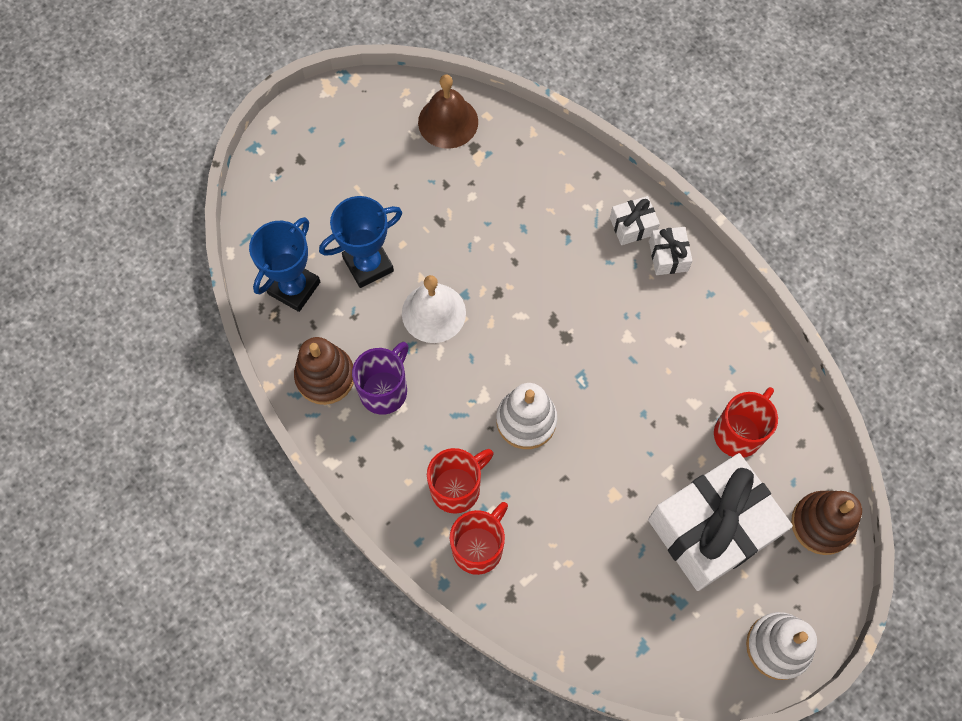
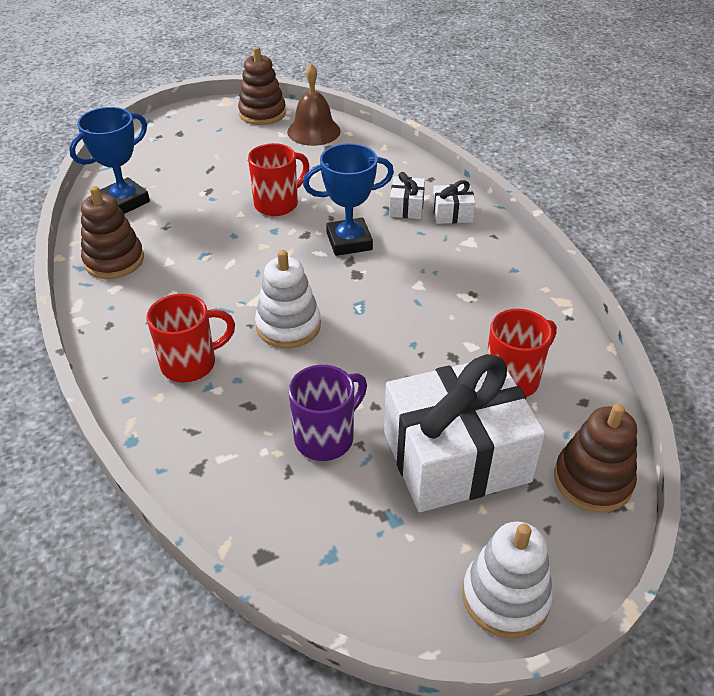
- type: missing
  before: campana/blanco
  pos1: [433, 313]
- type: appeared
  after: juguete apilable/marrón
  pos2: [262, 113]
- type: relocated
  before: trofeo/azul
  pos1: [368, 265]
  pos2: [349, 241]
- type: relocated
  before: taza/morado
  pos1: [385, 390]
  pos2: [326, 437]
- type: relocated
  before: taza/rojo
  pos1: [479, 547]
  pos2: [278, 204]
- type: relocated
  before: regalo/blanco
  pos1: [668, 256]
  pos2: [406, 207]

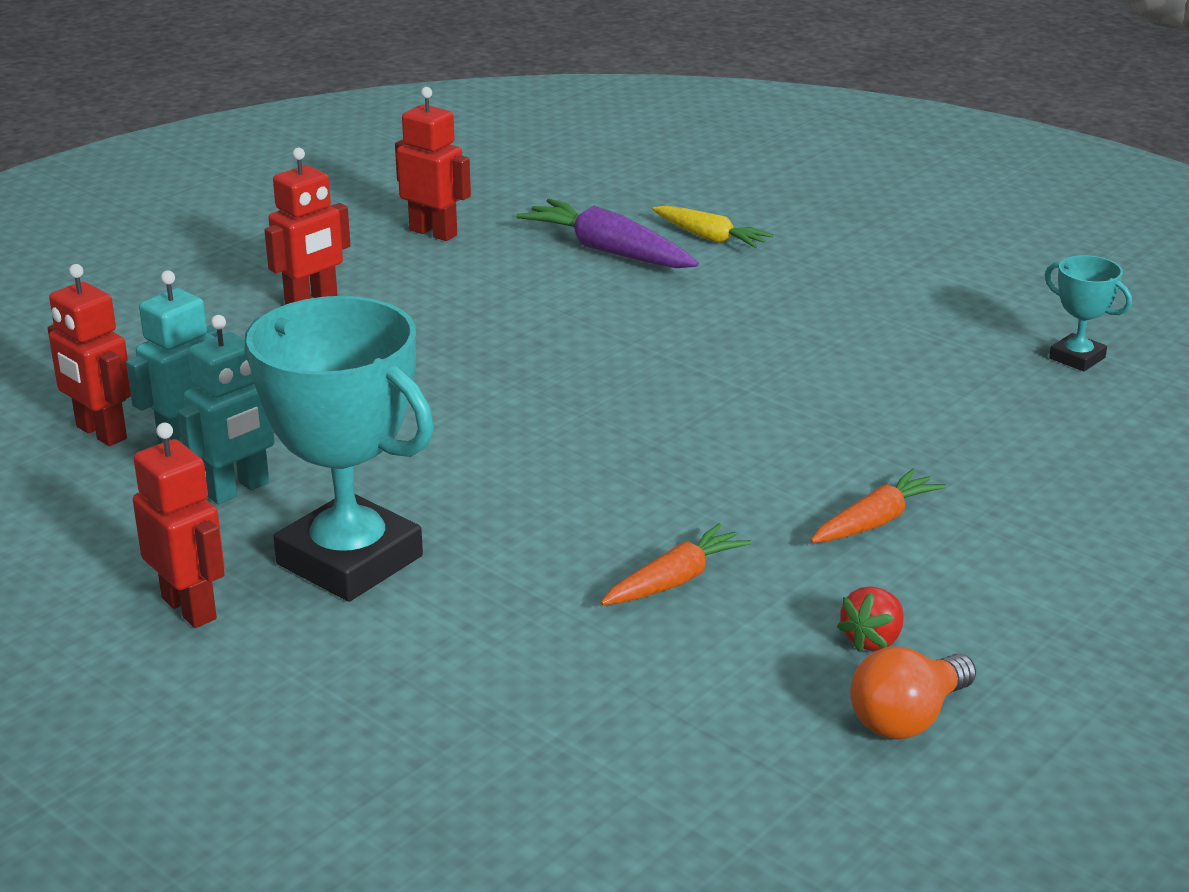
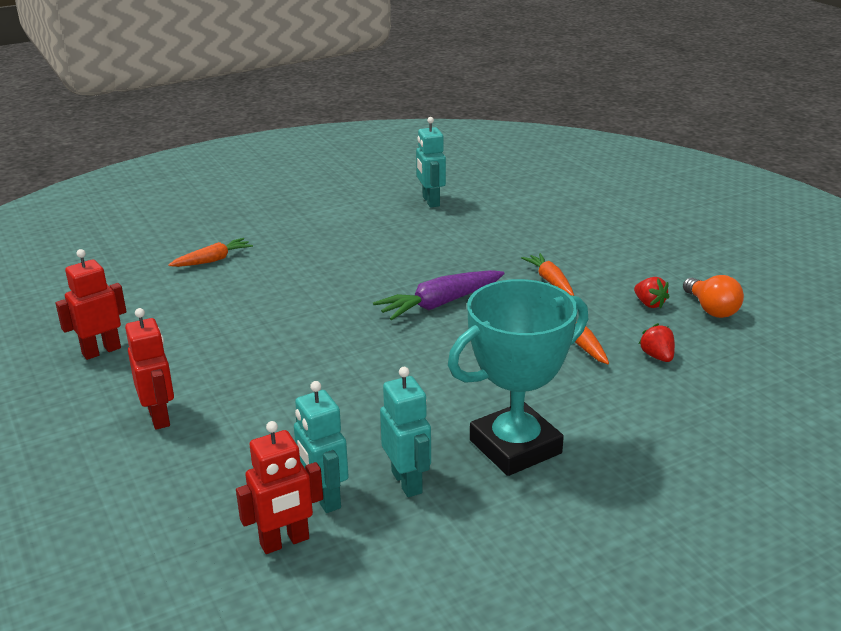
- type: missing
  before: robot/rojo
  pos1: [190, 608]
- type: appeared
  after: fresa/rojo
  pos2: [657, 356]
- type: relocated
  before: zanahoria/morado
  pos1: [608, 251]
  pos2: [440, 304]
- type: exchanged
  before: trofeo/turquesa
  after: robot/turquesa
  pos1: [1077, 358]
  pos2: [430, 201]
- type: colour
  before: zanahoria/amarillo
  after: zanahoria/naranja
  pos1: [710, 238]
  pos2: [213, 260]

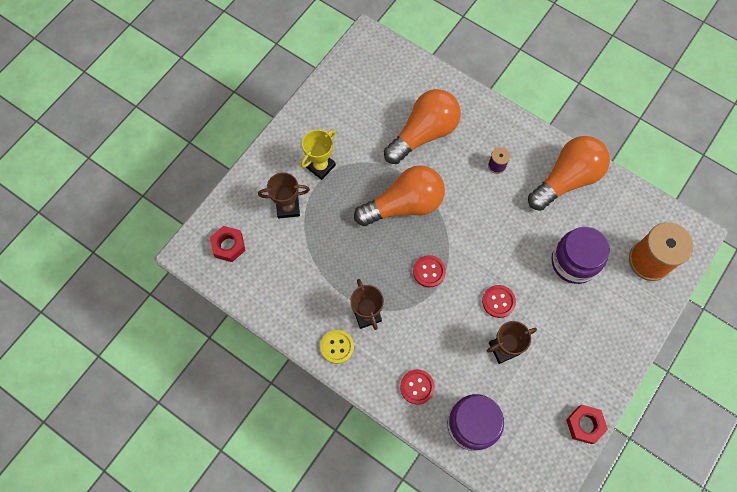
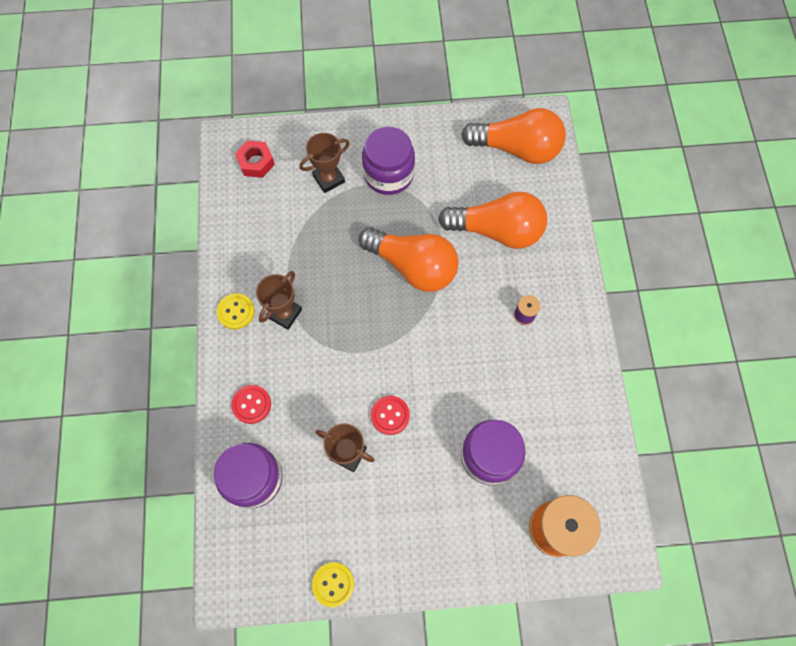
- type: missing
  before: botón/rojo
  pos1: [429, 271]
- type: relocated
  before: bombilla/naranja
  pos1: [566, 179]
  pos2: [516, 148]
- type: exchanged
  before: trofeo/amarillo
  after: tarro/morado
  pos1: [320, 166]
  pos2: [388, 174]
- type: exchanged
  before: tuerca/rojo
  after: botón/amarillo
  pos1: [584, 425]
  pos2: [333, 584]
- type: spun
  before: trofeo/marrón
  pos1: [288, 207]
  pos2: [328, 179]
  turn: -75

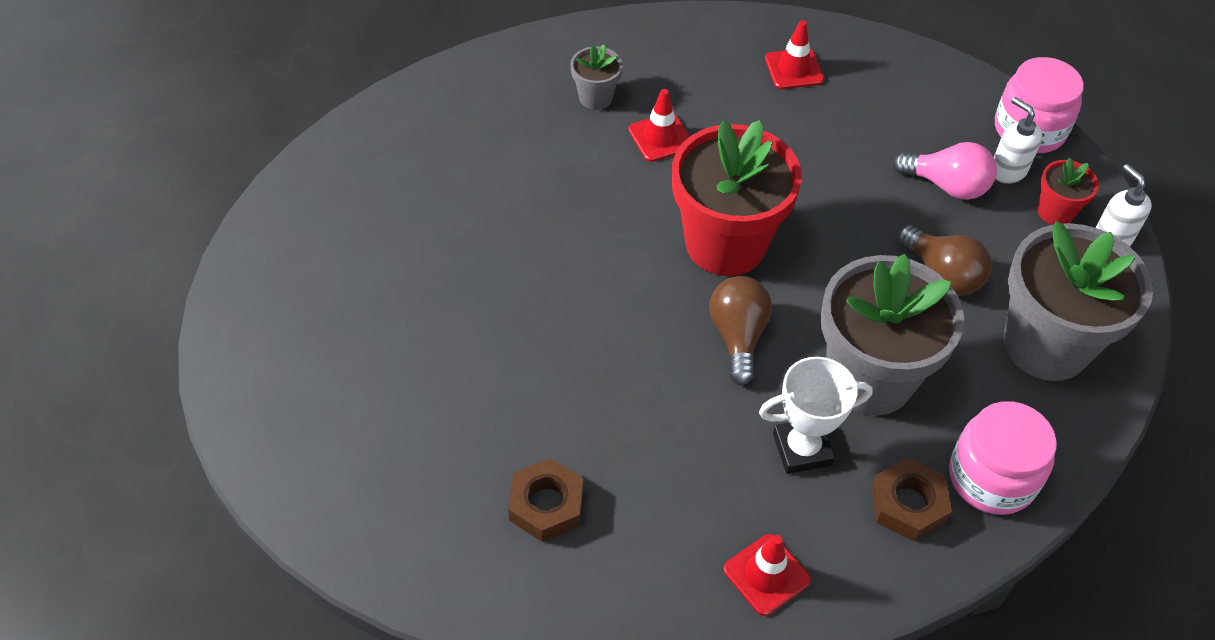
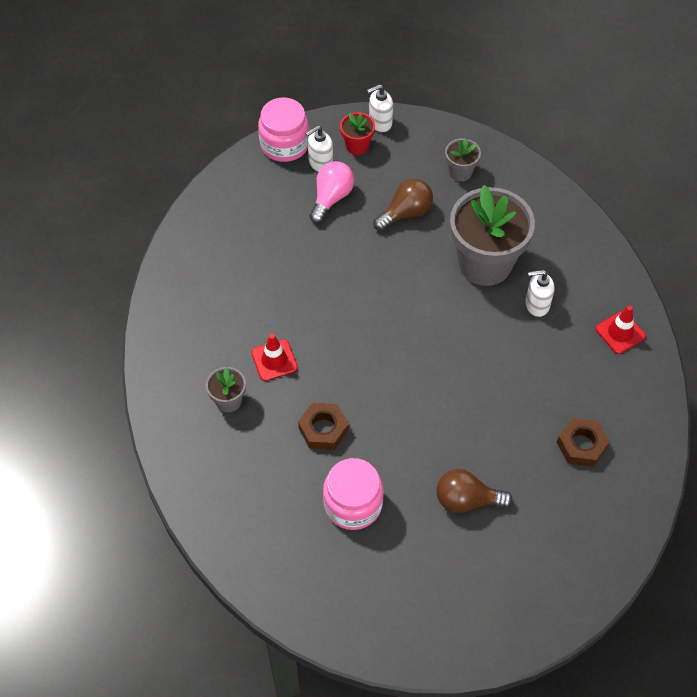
- type: missing
  before: maceta/rojo
  pos1: [725, 244]
- type: missing
  before: cono de tráfico/rojo
  pos1: [794, 69]
- type: relocated
  before: bombilla/marrón
  pos1: [738, 336]
  pos2: [466, 500]
- type: relocated
  before: tuerca/marrón
  pos1: [908, 504]
  pos2: [323, 429]
- type: relocated
  before: tarro/rosa
  pos1: [991, 477]
  pos2: [353, 504]
- type: exchanged
  before: trofeo/blanco
  after: dispensador de jabón/blanco
  pos1: [802, 449]
  pos2: [536, 305]
- type: size
  before: maceta/gris
  pos1: [1045, 345]
  pos2: [460, 172]
  scale: 0.46

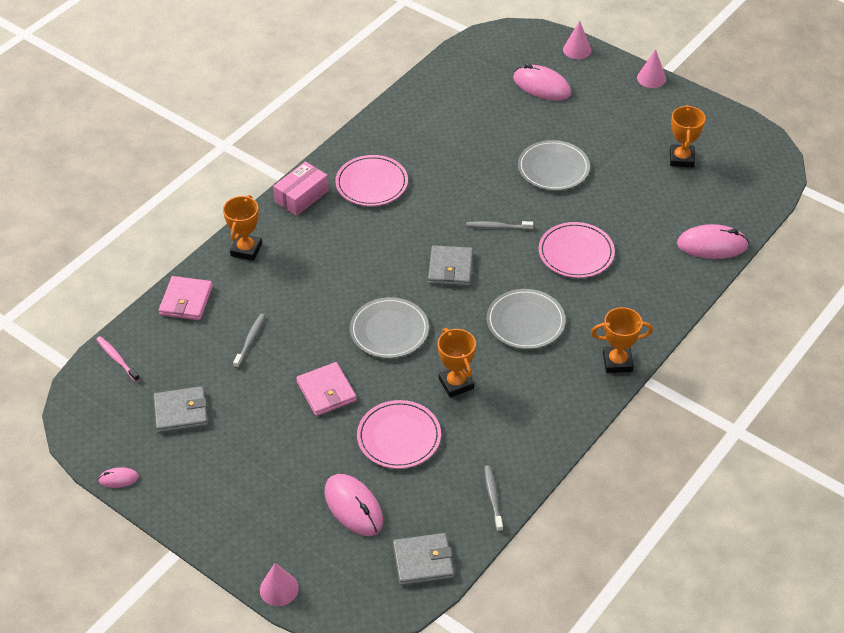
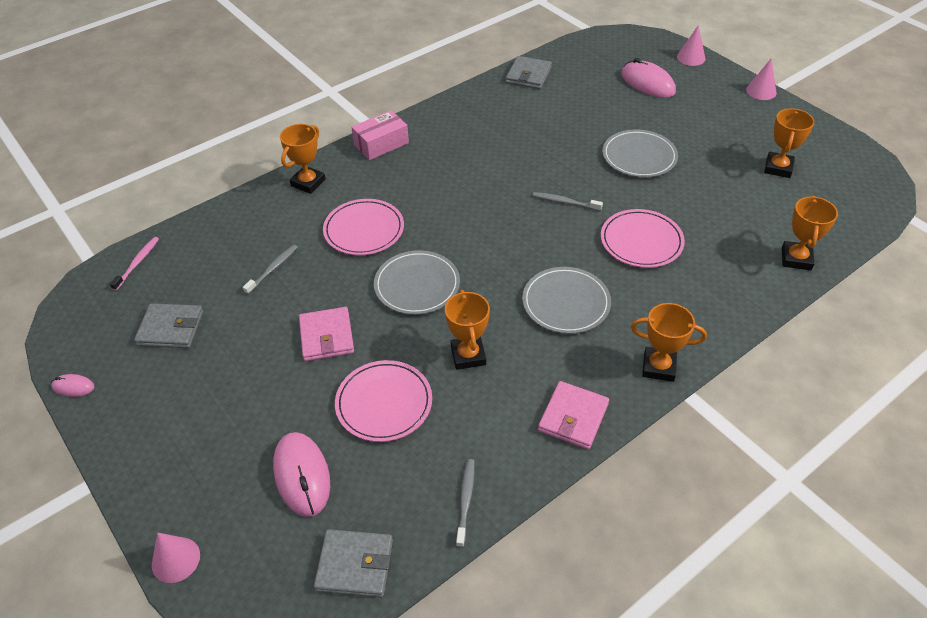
- type: relocated
  before: cartera/rosa
  pos1: [186, 301]
  pos2: [573, 417]
- type: relocated
  before: plato/rosa
  pos1: [371, 183]
  pos2: [364, 230]
- type: relocated
  before: cartera/gris
  pos1: [450, 268]
  pos2: [528, 75]
- type: exchanged
  before: ratón/rosa
  after: trofeo/naranja
  pos1: [712, 245]
  pos2: [796, 259]
- type: spun
  before: cepillo de dientes/rosa
  pos1: [117, 359]
  pos2: [137, 263]
  turn: 45

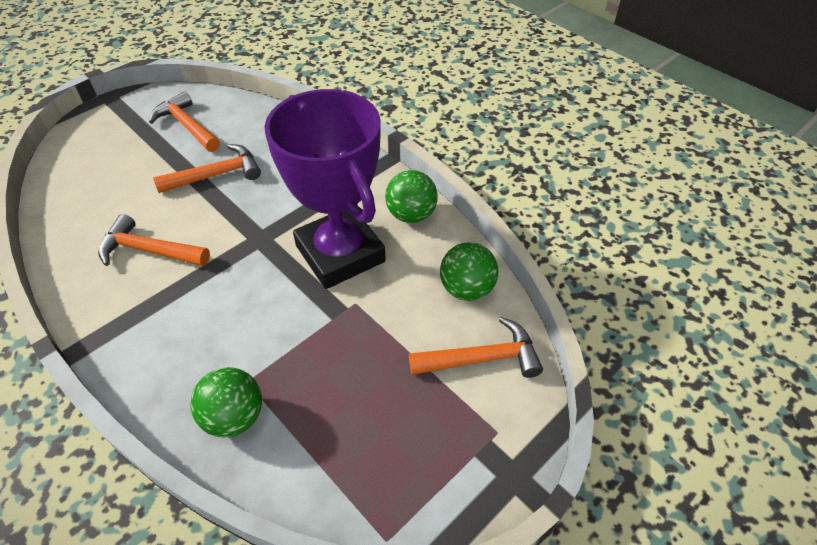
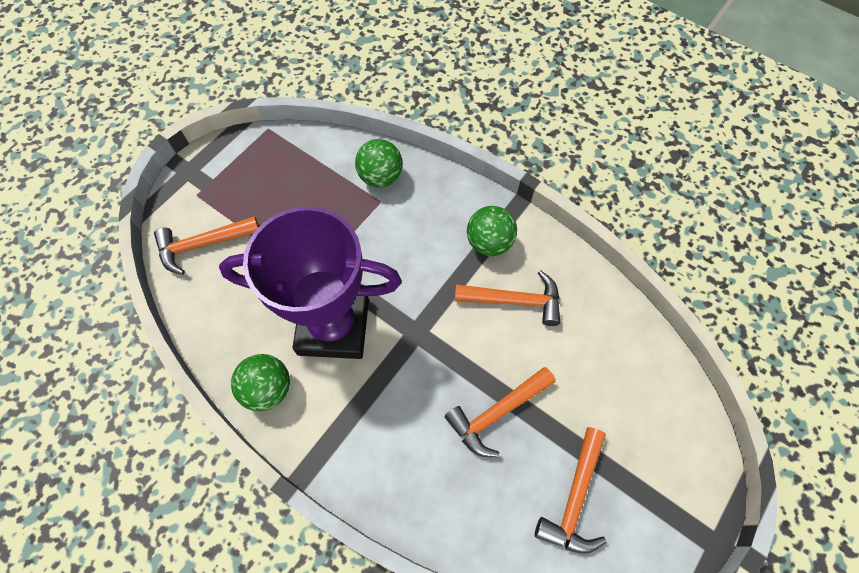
- type: relocated
  before: pelota/verde
  pos1: [466, 289]
  pos2: [489, 243]
- type: spun
  before: martillo/naranja
  pos1: [187, 126]
  pos2: [575, 498]
  turn: 75
- type: spun
  before: trofeo/morado
  pos1: [340, 253]
  pos2: [333, 327]
  turn: -45

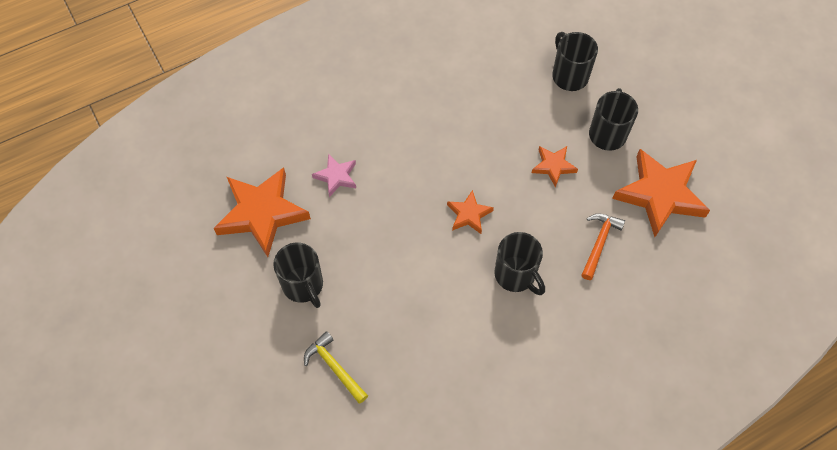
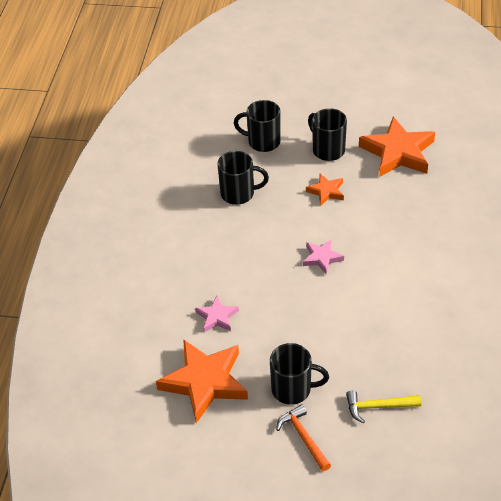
- type: relocated
  before: taza/negro
  pos1: [516, 275]
  pos2: [239, 194]
- type: relocated
  before: martillo/naranja
  pos1: [599, 243]
  pos2: [303, 437]
- type: colour
  before: estrella/naranja
  after: estrella/rosa
  pos1: [469, 214]
  pos2: [322, 258]

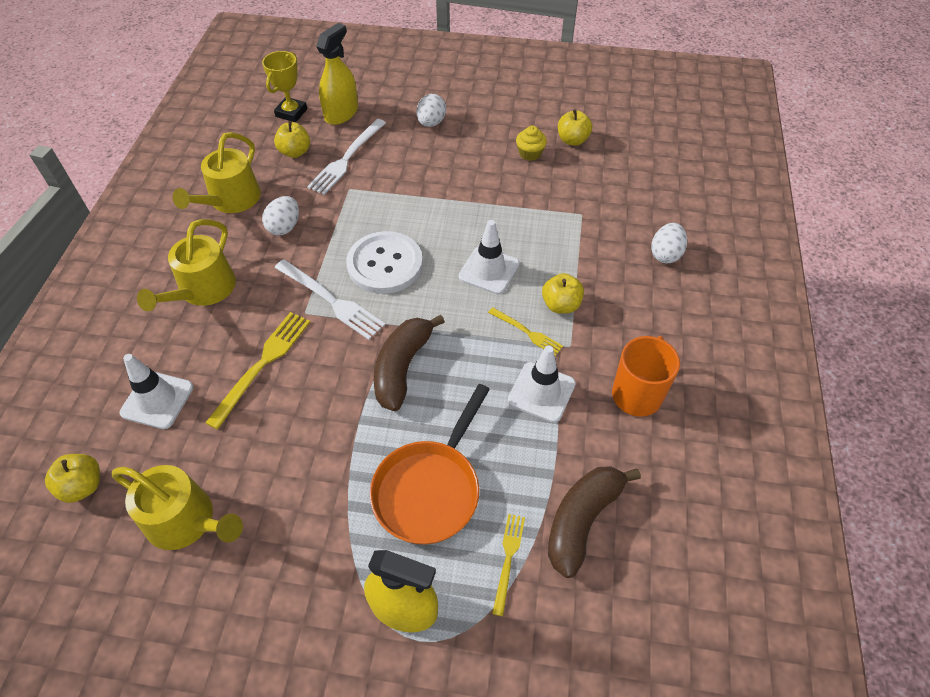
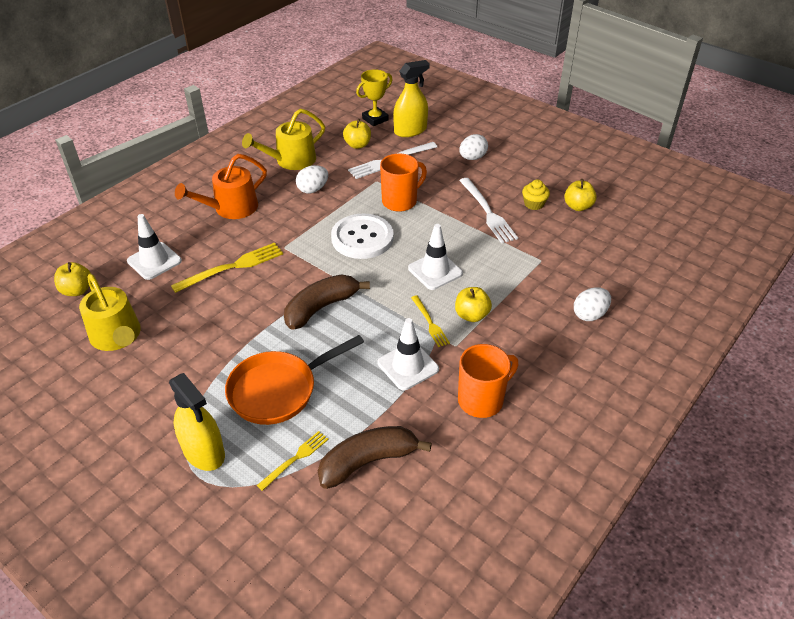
- type: appeared
  after: taza/naranja
  pos2: [400, 201]
- type: relocated
  before: tenedor/blanco
  pos1: [331, 300]
  pos2: [487, 212]
- type: colour
  before: regadera/amarillo
  after: regadera/naranja
  pos1: [203, 290]
  pos2: [231, 208]

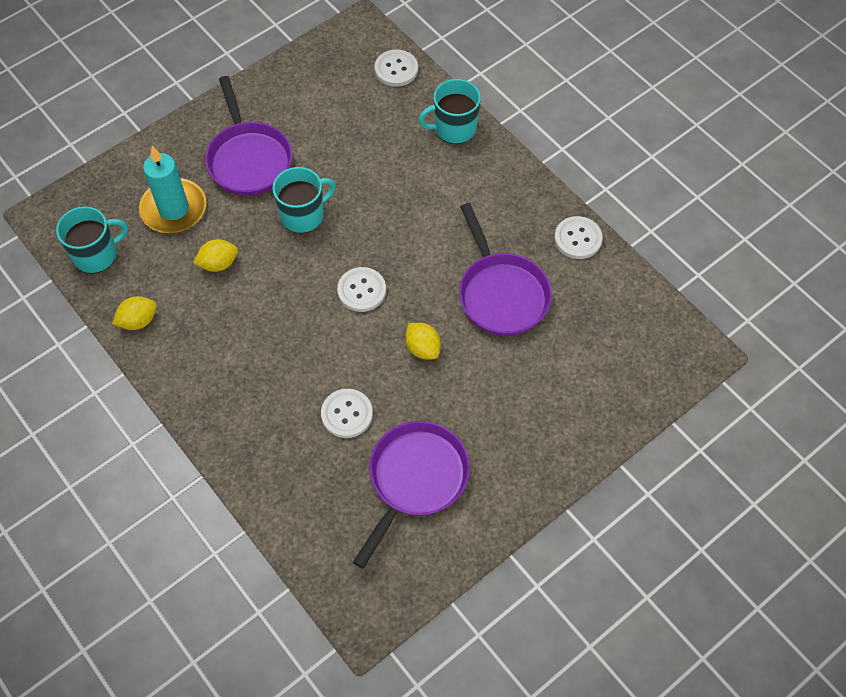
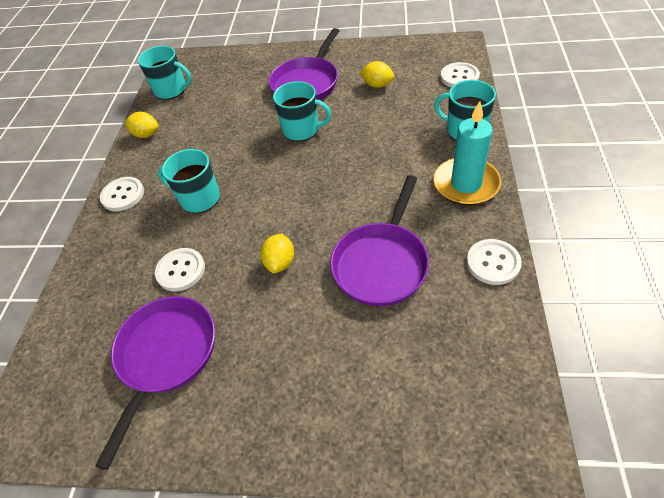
- type: appeared
  after: taza/turquesa
  pos2: [199, 198]
- type: relocated
  before: vela/turquesa
  pos1: [174, 209]
  pos2: [466, 184]
- type: relocated
  before: limón/amarillo
  pos1: [218, 264]
  pos2: [377, 85]
- type: relocated
  before: botón/blanco
  pos1: [361, 290]
  pos2: [123, 195]
- type: spun
  before: sartén/morado
  pos1: [415, 479]
  pos2: [165, 356]
  turn: -60

